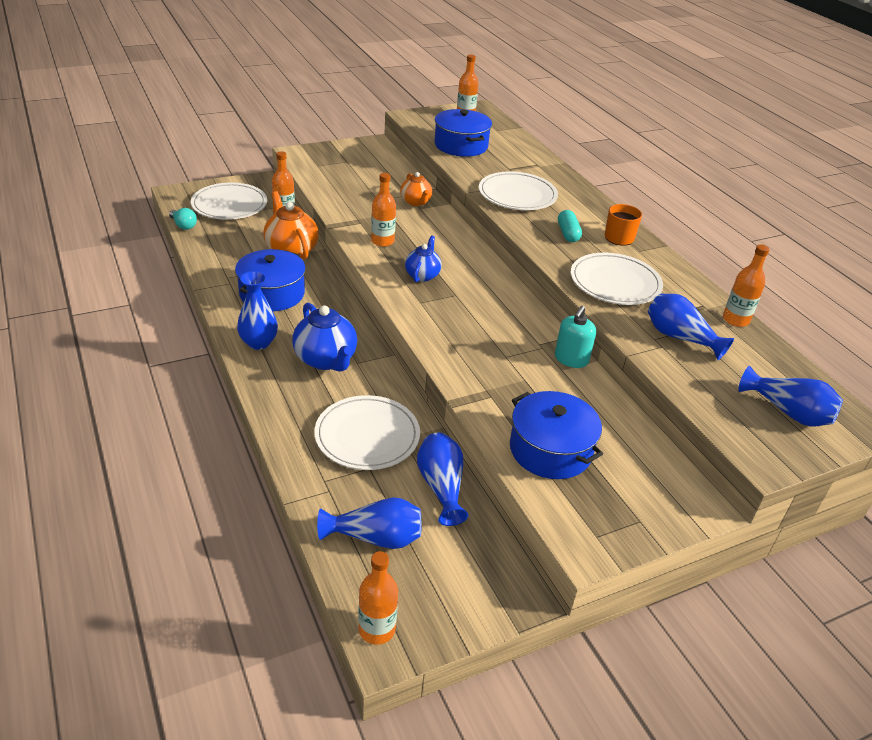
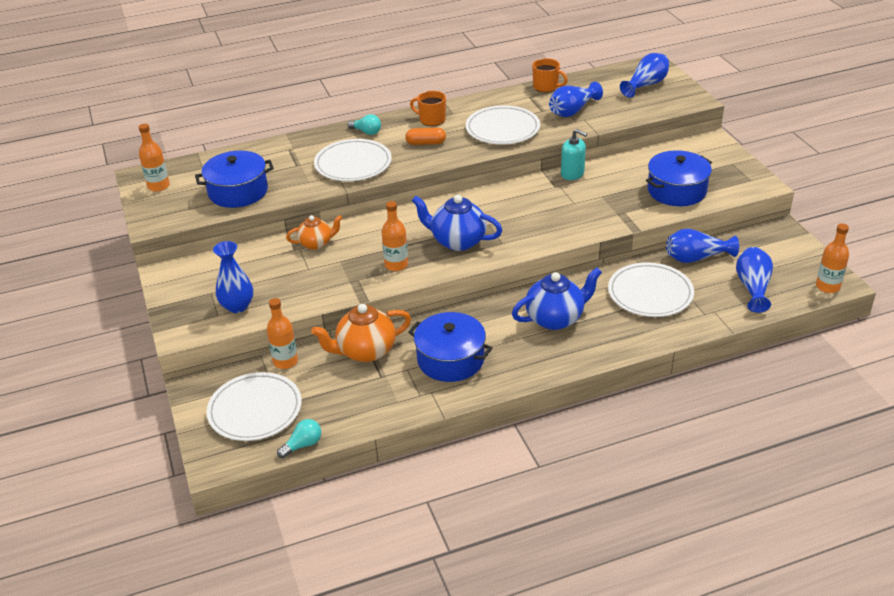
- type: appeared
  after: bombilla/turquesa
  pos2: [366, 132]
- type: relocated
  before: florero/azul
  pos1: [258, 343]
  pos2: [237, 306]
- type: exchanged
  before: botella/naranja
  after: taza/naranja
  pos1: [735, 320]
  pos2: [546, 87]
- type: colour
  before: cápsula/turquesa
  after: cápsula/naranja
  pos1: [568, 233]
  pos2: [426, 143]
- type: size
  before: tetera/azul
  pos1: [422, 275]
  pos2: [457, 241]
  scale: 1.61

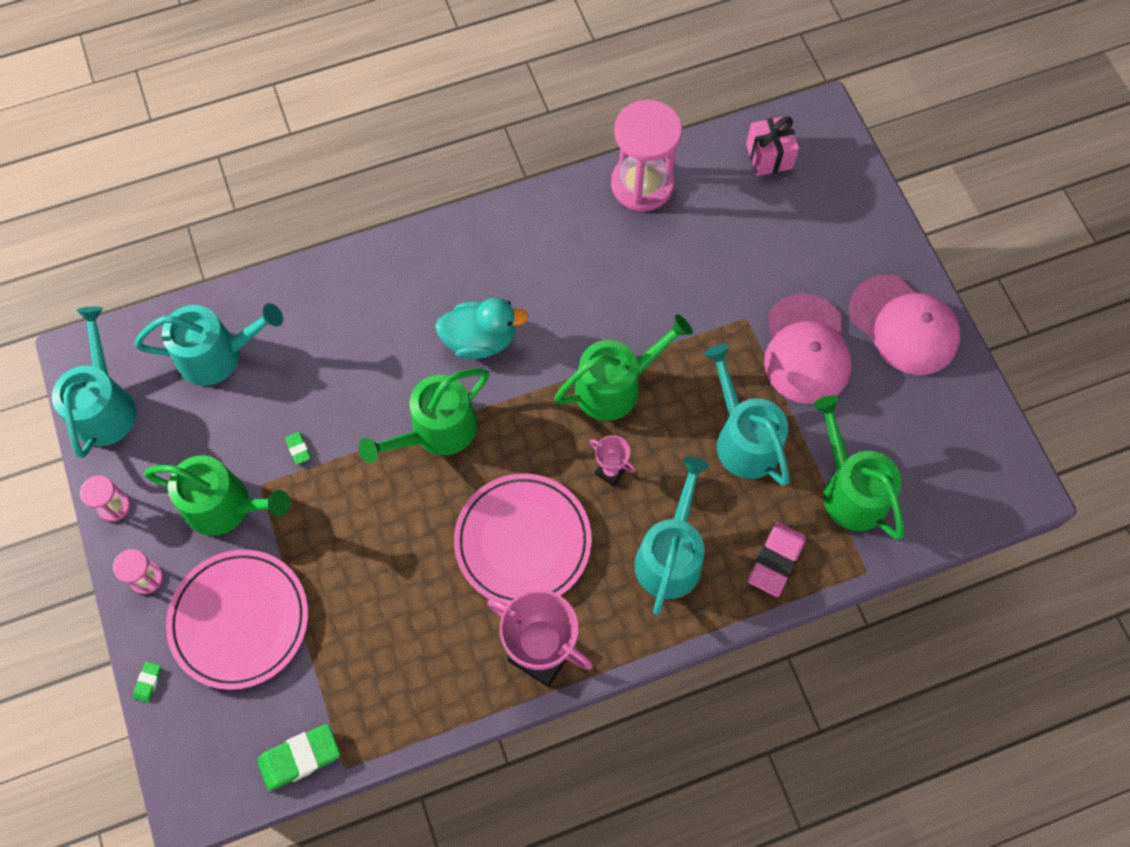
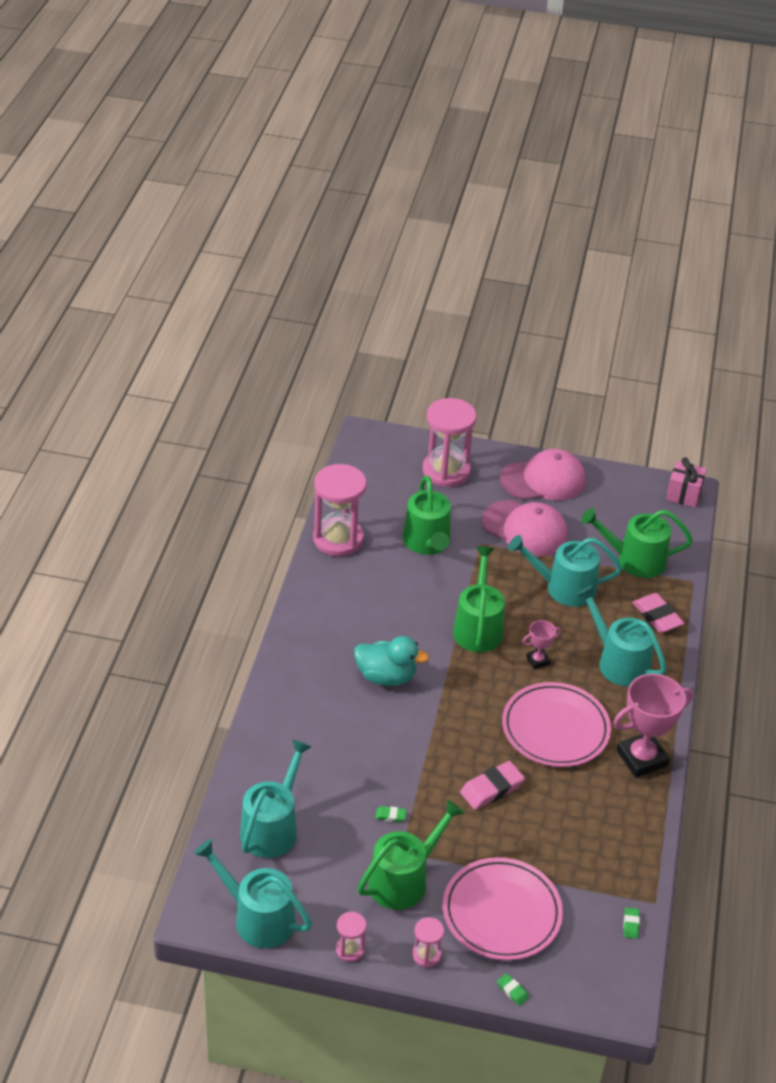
- type: appeared
  after: reloj de arena/rosa
  pos2: [446, 471]
- type: appeared
  after: goma de borrar/rosa
  pos2: [491, 788]
- type: relocated
  before: regadera/verde
  pos1: [437, 431]
  pos2: [427, 543]
- type: relocated
  before: regalo/rosa
  pos1: [769, 156]
  pos2: [683, 494]
- type: spun
  before: pato/turquesa
  pos1: [480, 340]
  pos2: [386, 676]
  turn: 75
- type: size
  before: goma de borrar/verde
  pos1: [300, 758]
  pos2: [631, 924]
  scale: 0.48

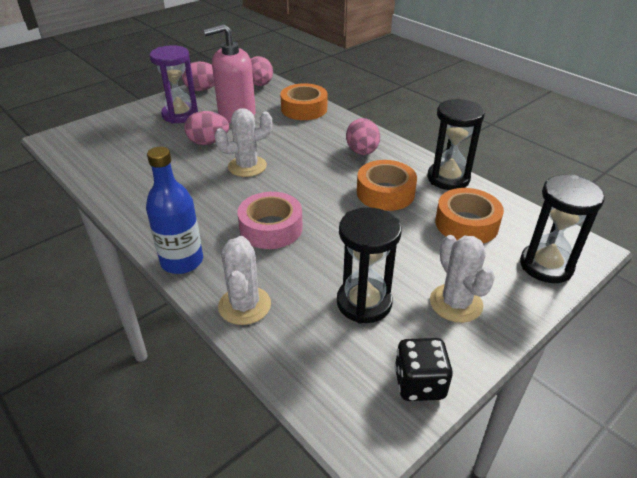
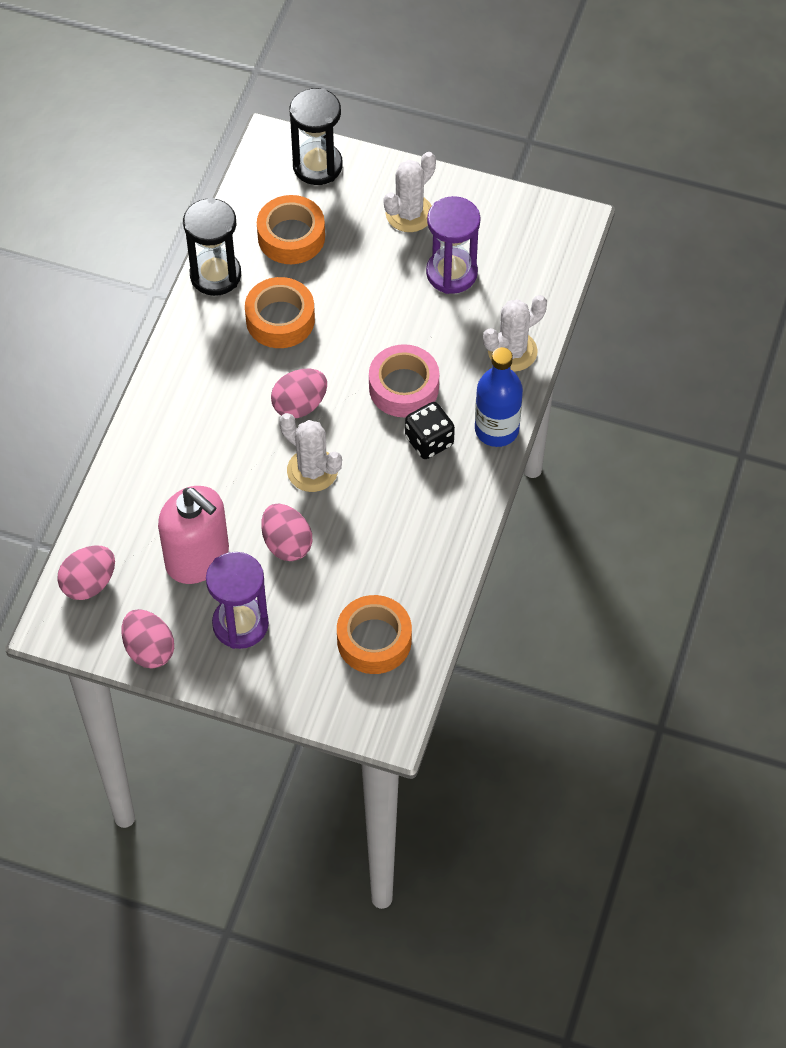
- type: relocated
  before: cinta adhesiva/naranja
  pos1: [304, 109]
  pos2: [374, 640]
- type: relocated
  before: huevo/rosa
  pos1: [362, 152]
  pos2: [299, 405]
- type: relocated
  before: dado/negro
  pos1: [419, 384]
  pos2: [429, 441]
- type: colour
  before: reloj de arena/negro
  after: reloj de arena/morado
  pos1: [364, 303]
  pos2: [451, 273]

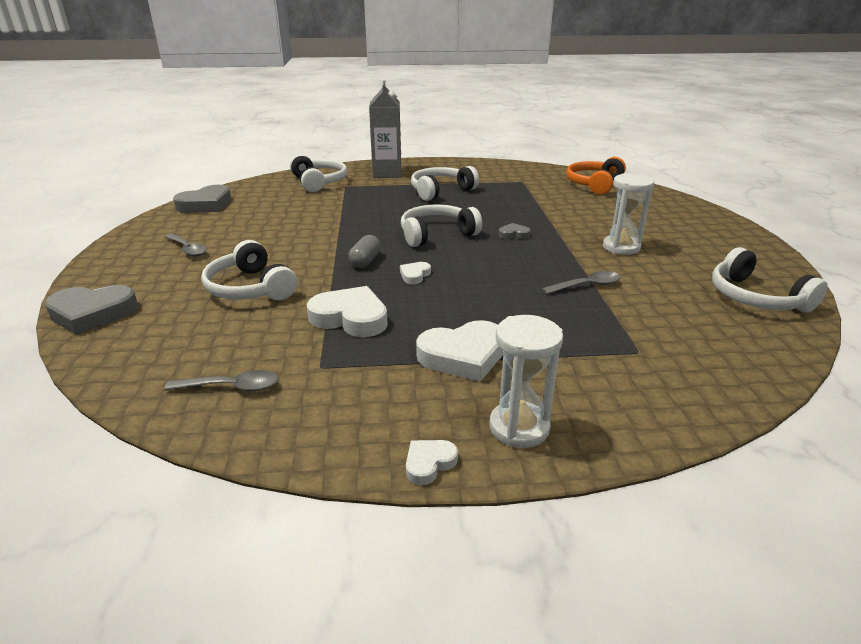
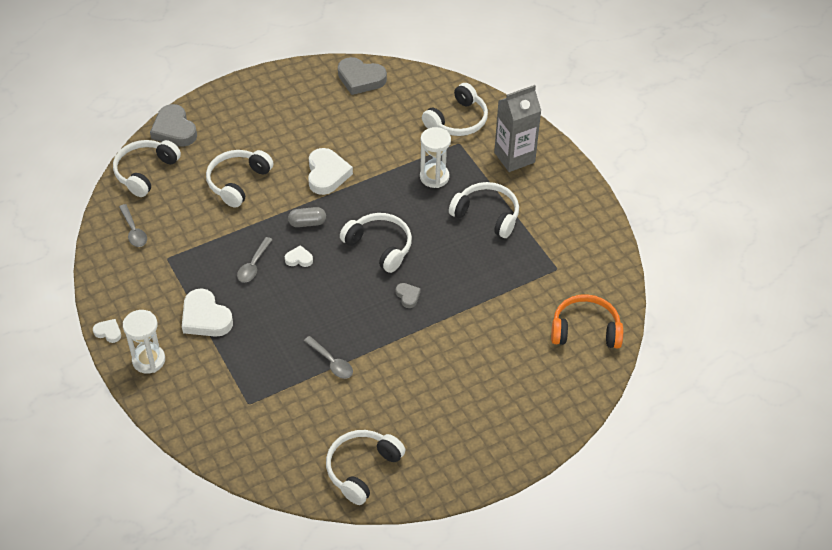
- type: appeared
  after: auriculares/blanco
  pos2: [145, 172]
- type: relocated
  before: cuchara/gris
  pos1: [188, 249]
  pos2: [253, 265]
- type: relocated
  before: corazón/blanco
  pos1: [350, 318]
  pos2: [327, 174]
- type: relocated
  before: reloj de arena/blanco
  pos1: [621, 247]
  pos2: [434, 177]

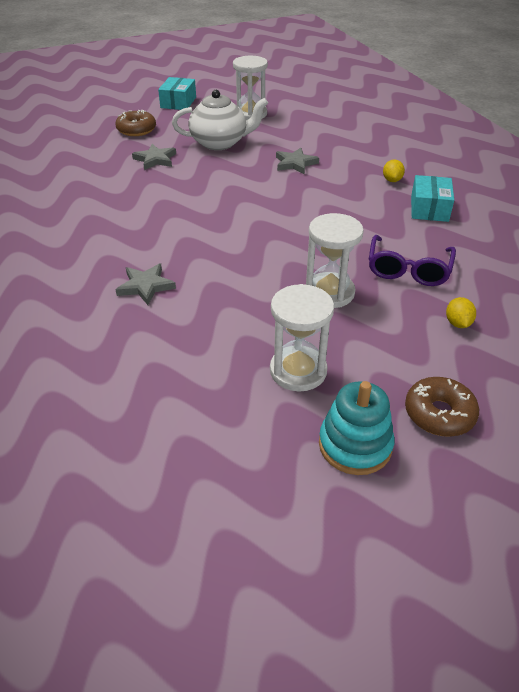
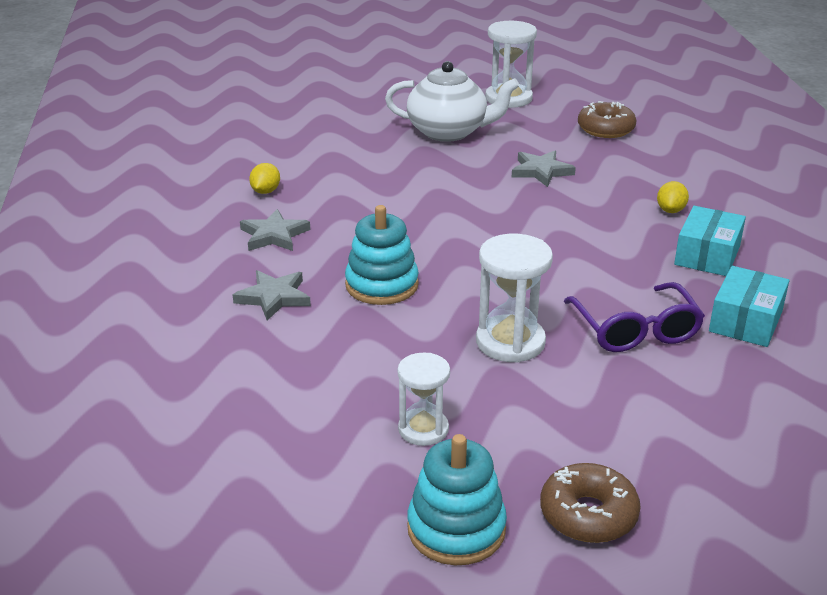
- type: appeared
  after: juguete apilable/turquesa
  pos2: [382, 285]
- type: relocated
  before: rosquilla/marrón
  pos1: [136, 130]
  pos2: [605, 129]
- type: relocated
  before: estrella/gris
  pos1: [155, 159]
  pos2: [274, 235]
- type: relocated
  before: caja/turquesa
  pos1: [178, 102]
  pos2: [745, 321]
- type: relocated
  before: limón/amarillo
  pos1: [457, 323]
  pos2: [265, 191]
- type: spun
  before: gafas/morado
  pos1: [408, 269]
  pos2: [635, 330]
  turn: -45
- type: size
  before: reloj de arena/blanco
  pos1: [298, 371]
  pos2: [423, 429]
  scale: 0.66

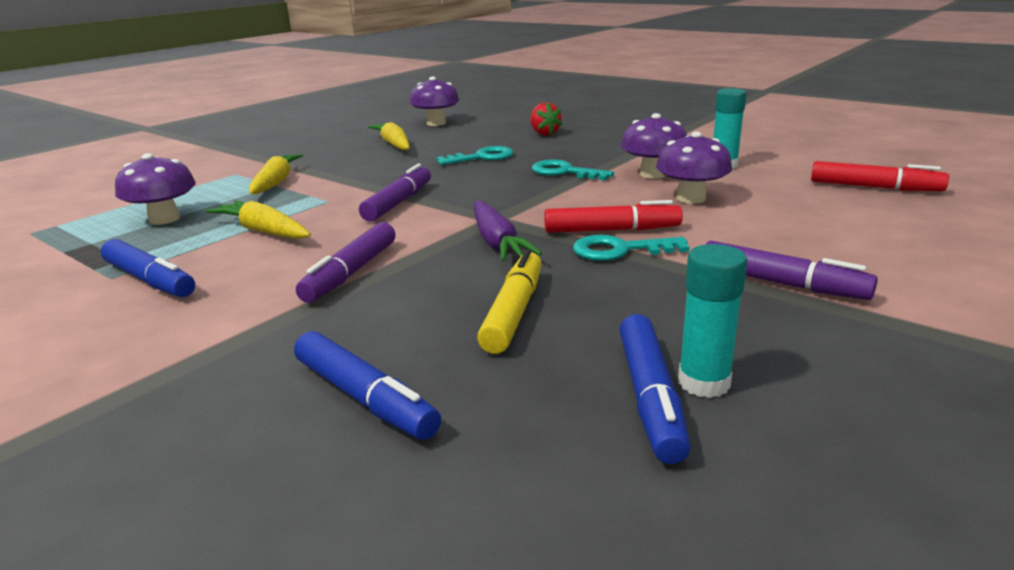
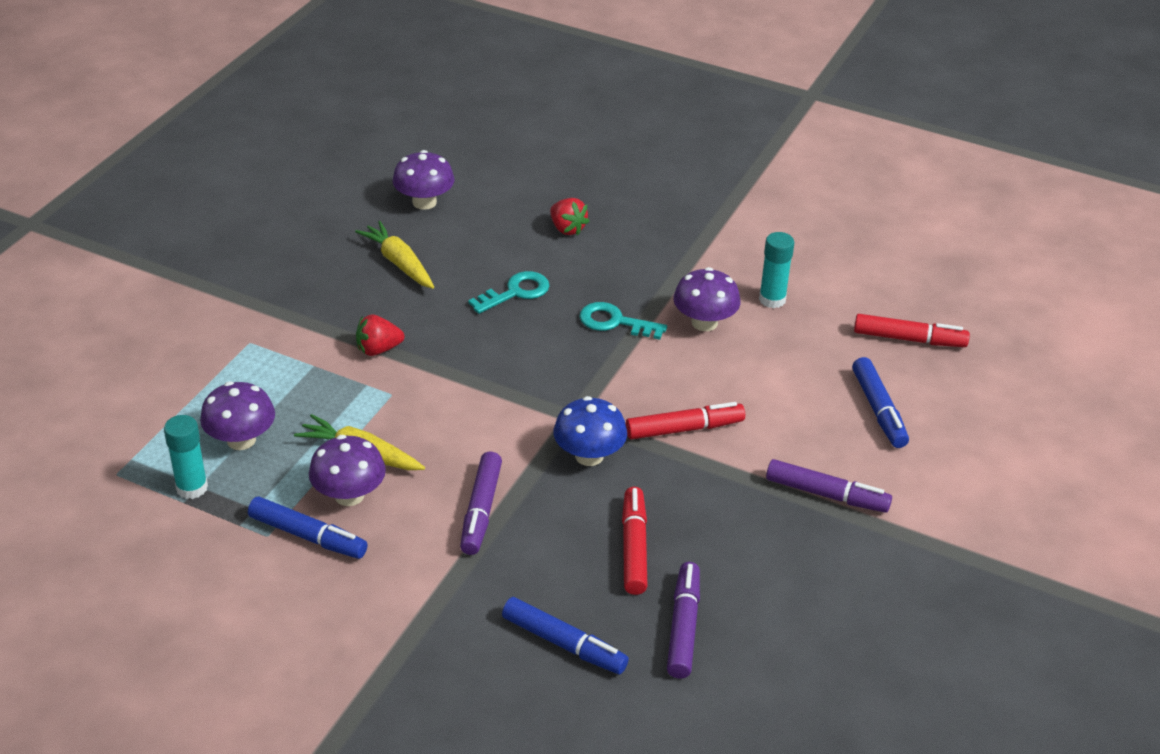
- type: missing
  before: zanahoria/amarillo
  pos1: [275, 182]
- type: missing
  before: llave/turquesa
  pos1: [620, 250]
- type: appeared
  after: fresa/rojo
  pos2: [378, 349]
- type: relocated
  before: rotulador/morado
  pos1: [398, 203]
  pos2: [683, 627]
- type: relocated
  before: rotulador/azul
  pos1: [650, 397]
  pos2: [878, 410]
- type: relocated
  before: seta/morado
  pos1: [691, 198]
  pos2: [349, 495]
- type: relocated
  before: barra de pegamento/turquesa
  pos1: [703, 382]
  pos2: [192, 488]
- type: exchanged
  before: zanahoria/morado
  after: seta/azul
  pos1: [497, 242]
  pos2: [589, 455]
- type: colour
  before: rotulador/amarillo
  after: rotulador/rojo
  pos1: [513, 312]
  pos2: [634, 548]

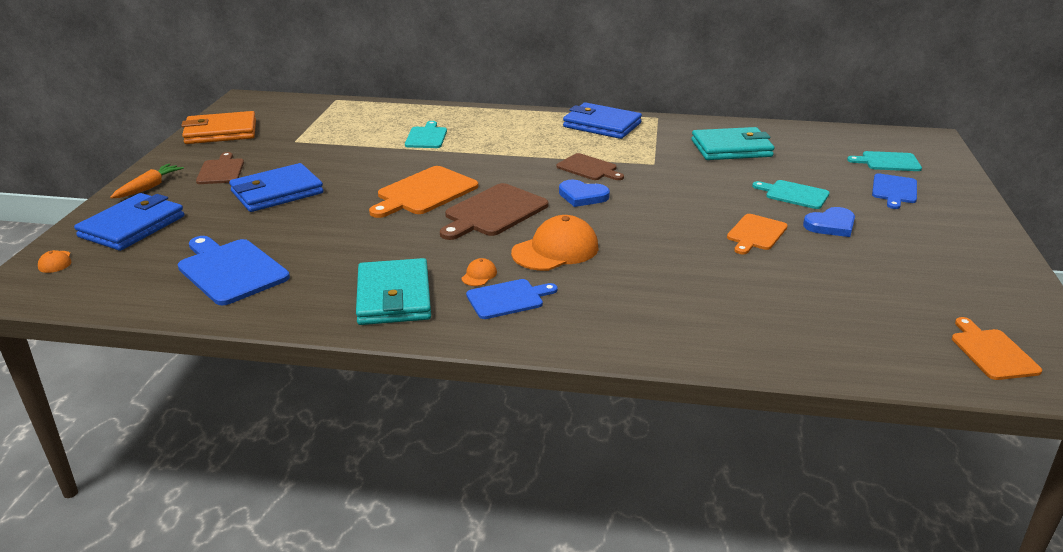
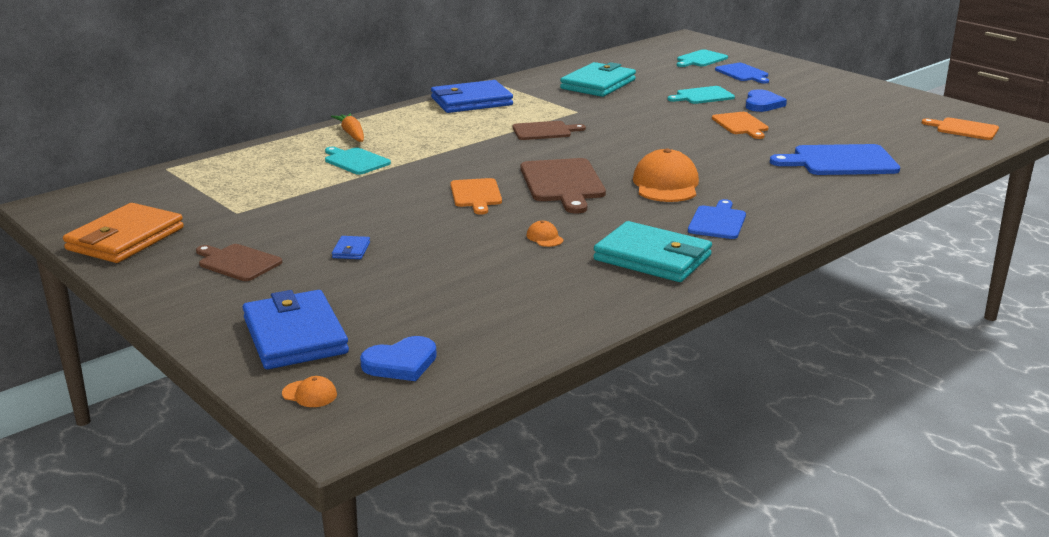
- type: relocated
  before: zanahoria/naranja
  pos1: [149, 187]
  pos2: [352, 134]
- type: relocated
  before: tabla de cortar/azul
  pos1: [230, 270]
  pos2: [840, 161]
- type: relocated
  before: gorra/naranja
  pos1: [479, 275]
  pos2: [544, 237]
- type: relocated
  before: corazón/azul
  pos1: [582, 196]
  pos2: [401, 363]
- type: size
  before: cartera/azul
  pos1: [277, 192]
  pos2: [351, 250]
  scale: 0.42
- type: size
  before: tabla de cortar/naranja
  pos1: [425, 192]
  pos2: [476, 195]
  scale: 0.63

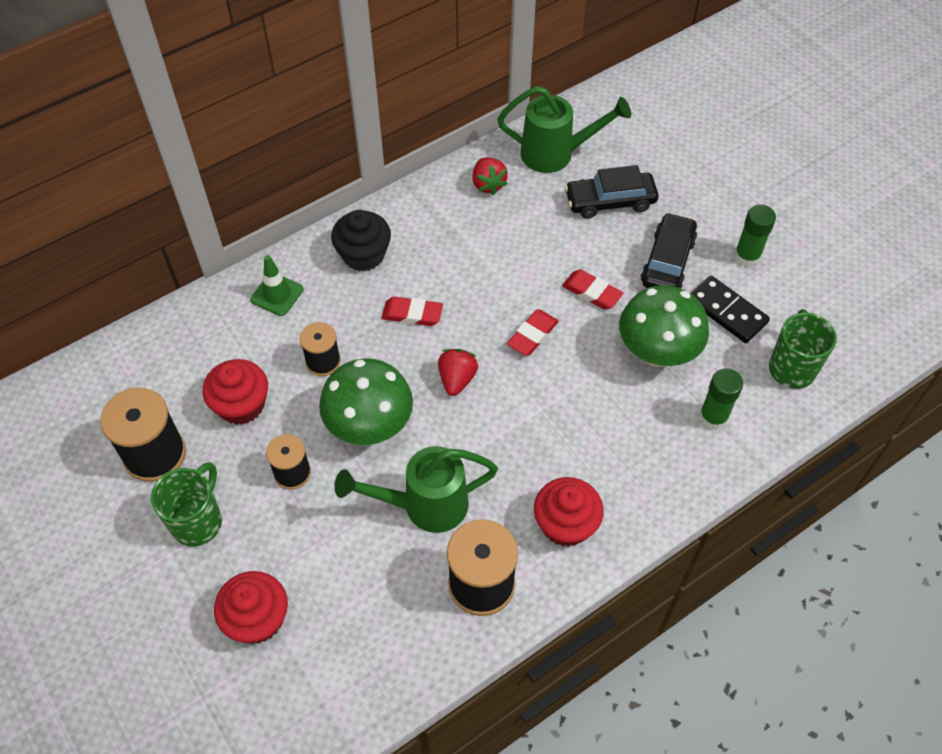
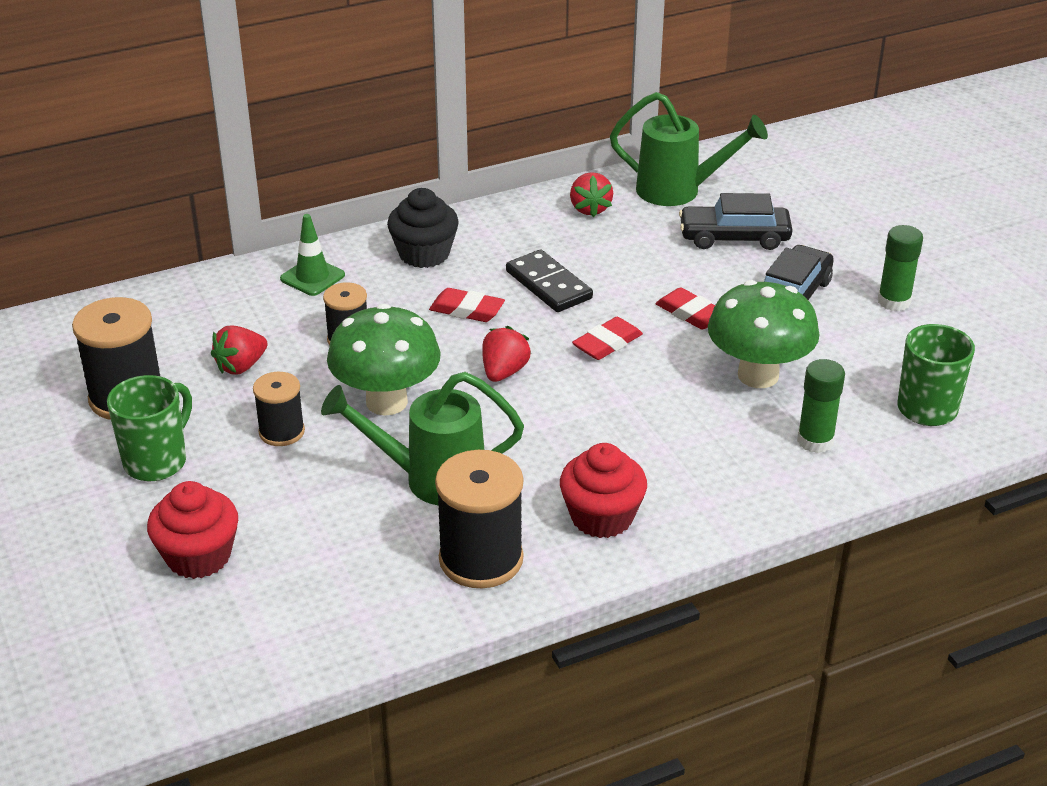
- type: relocated
  before: ficha de dominó/negro
  pos1: [727, 311]
  pos2: [549, 285]
- type: exchanged
  before: magdalena/rojo
  after: fresa/rojo
  pos1: [241, 405]
  pos2: [241, 366]

